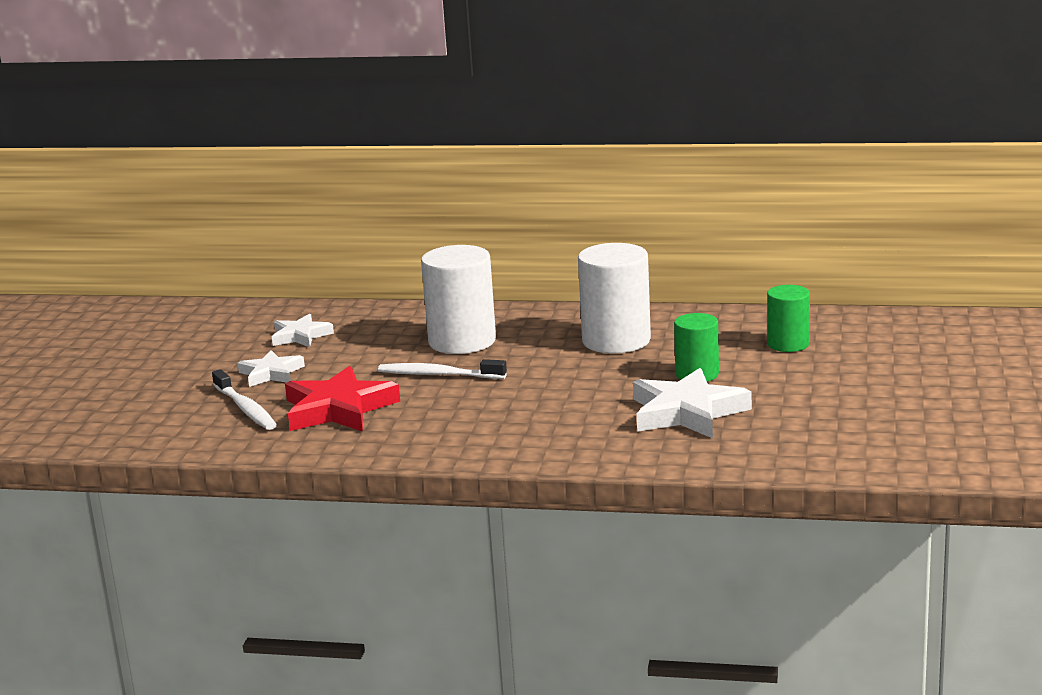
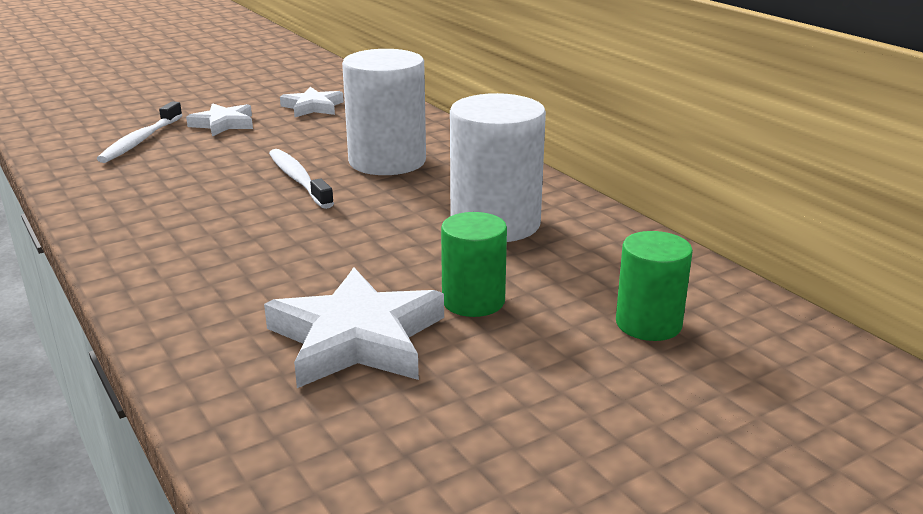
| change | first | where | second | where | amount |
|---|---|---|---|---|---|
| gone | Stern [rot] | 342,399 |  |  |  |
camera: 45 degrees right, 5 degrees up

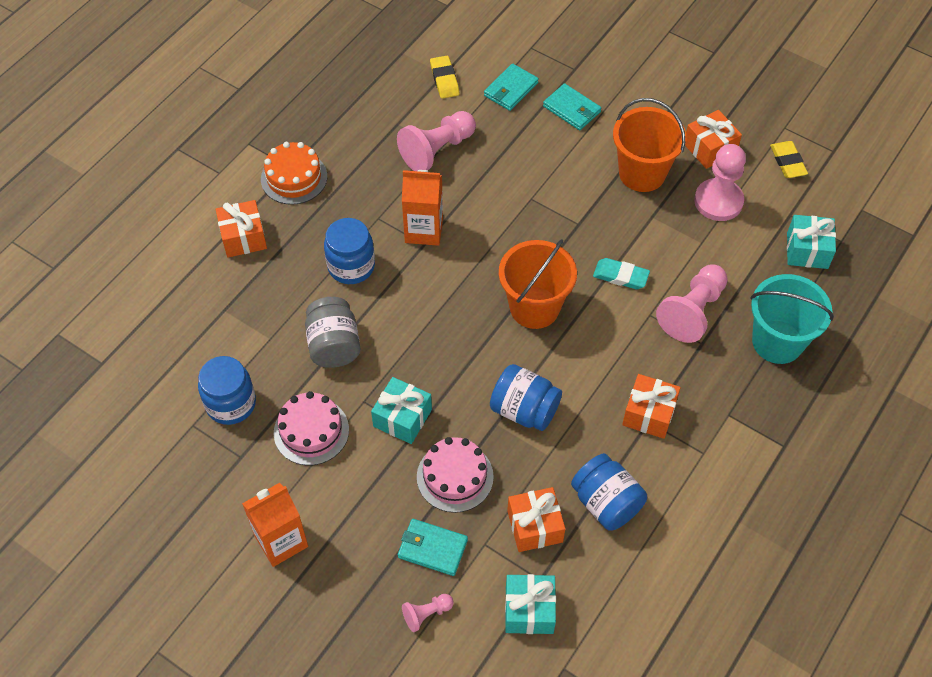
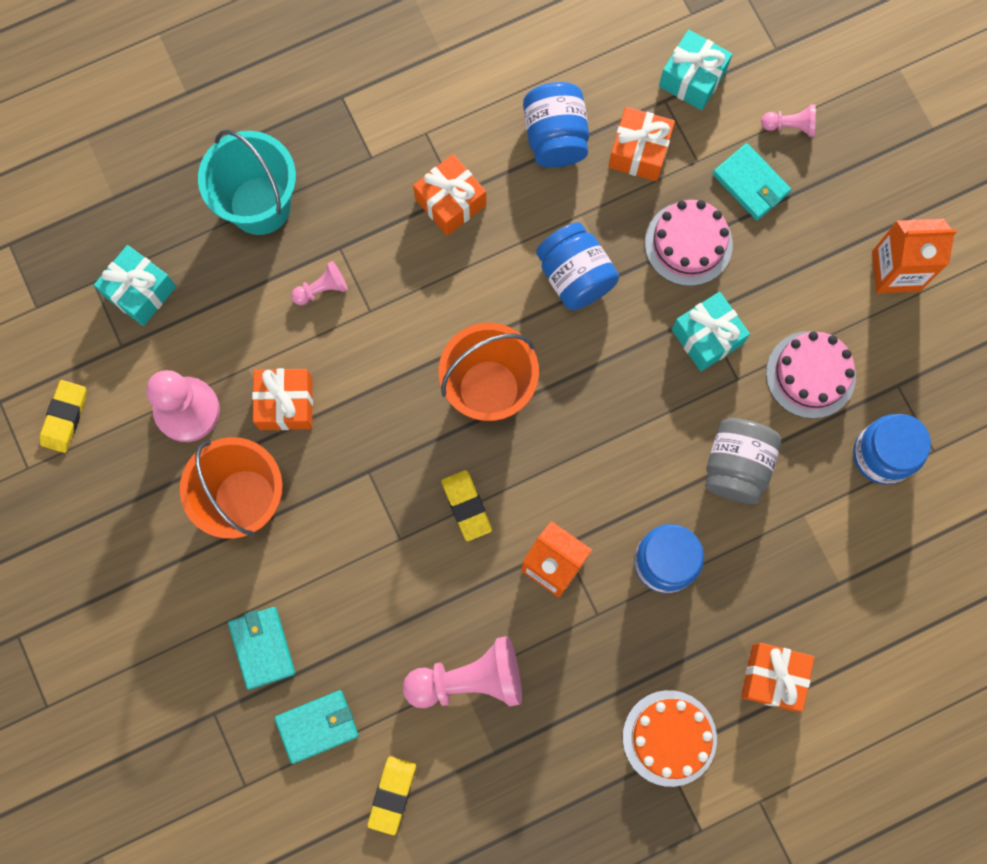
| change | first | where | second | where | amount |
|---|---|---|---|---|---|
| shifted | Geschenk [orange] | 713,139 |  | 282,399 |  |
| scaled | Bauer [rosa] | 692,304 |  | 319,283 | x0.50 |
| new |  |  | Radiergummi [gelb] | 466,505 |  |
| gone | Radiergummi [türkis] | 621,273 |  |  |  |
camera: 150 degrees left, 20 degrees up

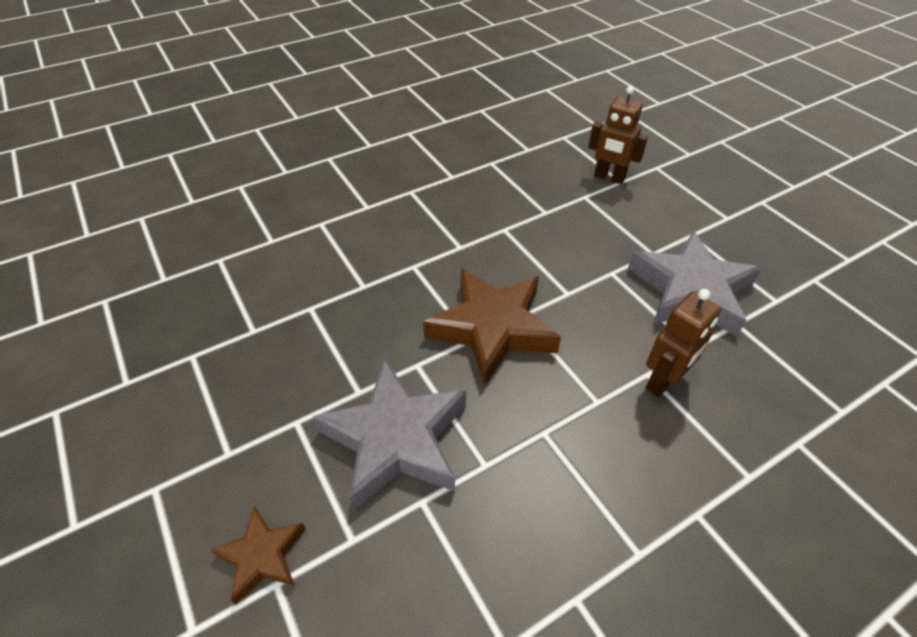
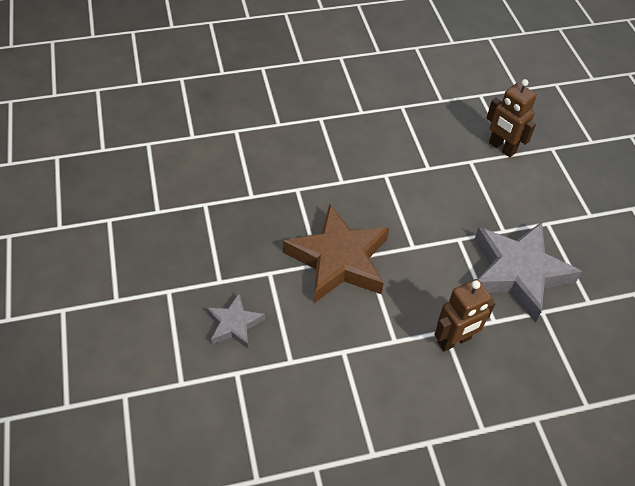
| change | first | where | second | where | amount |
|---|---|---|---|---|---|
| scaled | Stern [grau] | 389,435 |  | 235,321 | x0.51 |
| gone | Stern [braun] | 258,555 |  |  |  |
camera: 15 degrees right, 5 degrees up

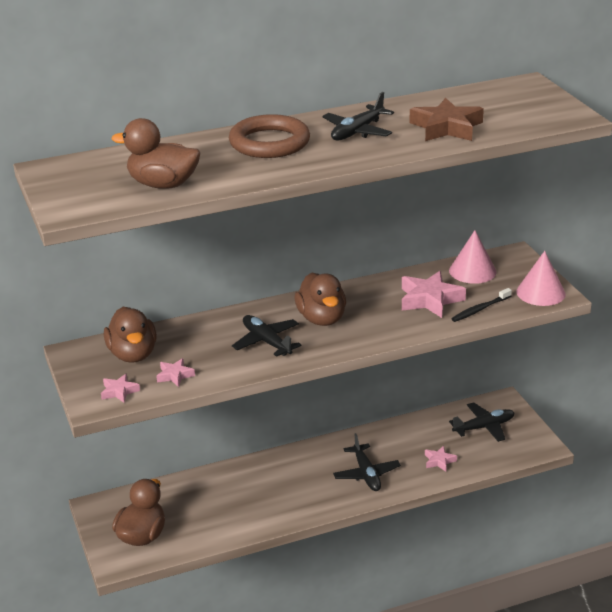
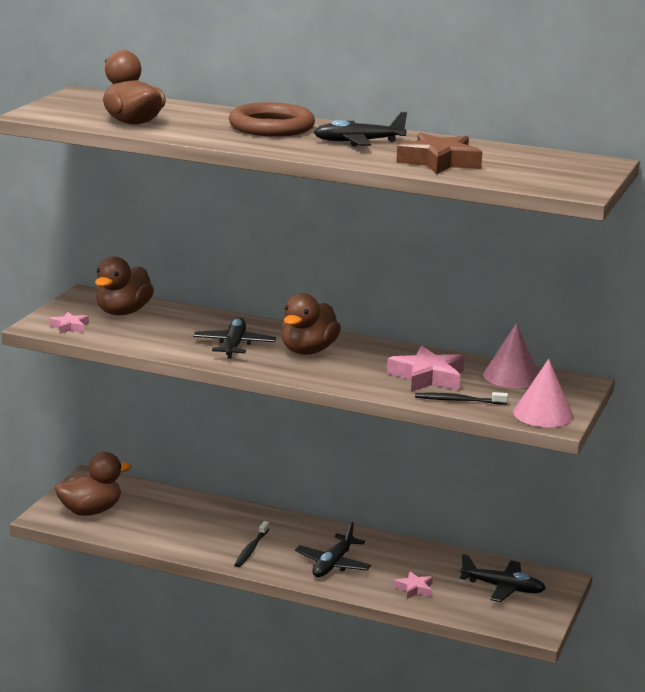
| change | first | where | second | where | amount |
|---|---|---|---|---|---|
| new |  |  | Zahnbürste [schwarz] | 251,544 |  |
| gone | Stern [rosa] | 175,372 |  |  |  |
camera: 40 degrees right, 10 degrees down

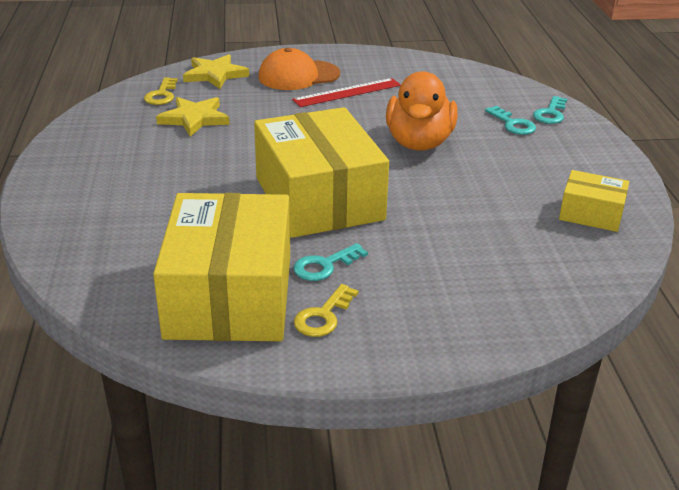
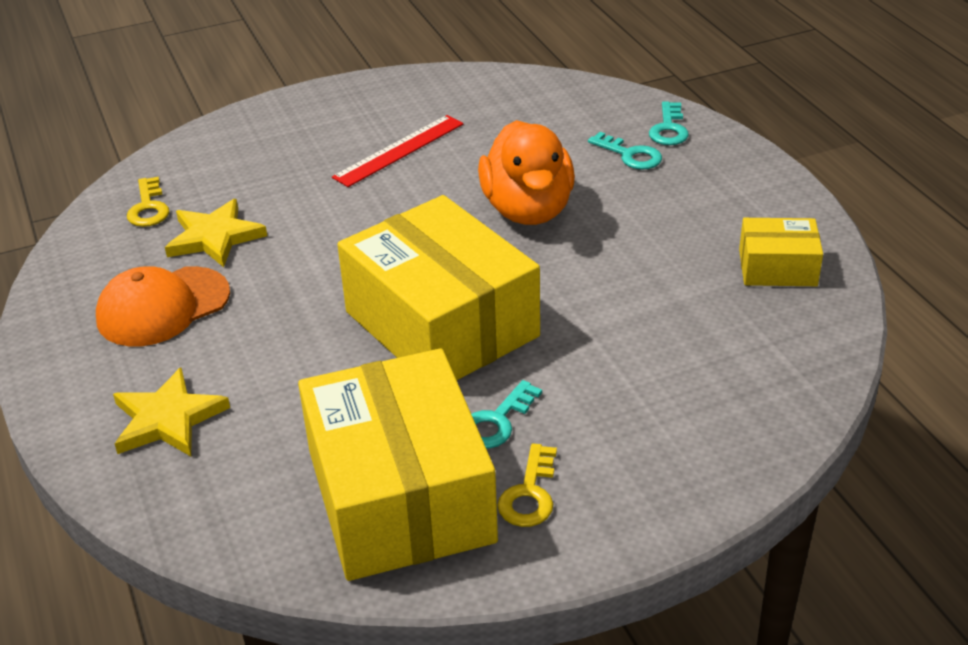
| change | first | where | second | where | amount |
|---|---|---|---|---|---|
| shifted | Kappe [orange] | 299,69 |  | 163,306 |  |
| shifted | Stern [gelb] | 216,71 |  | 171,412 |  |
camera: 15 degrees left, 5 degrees up

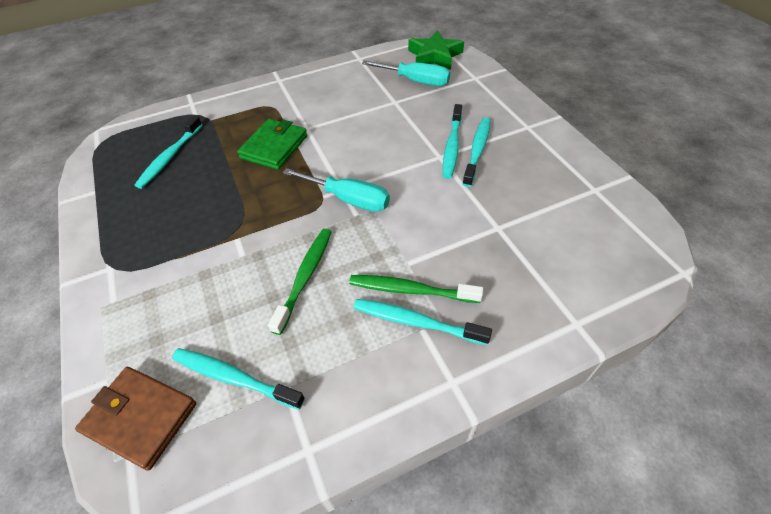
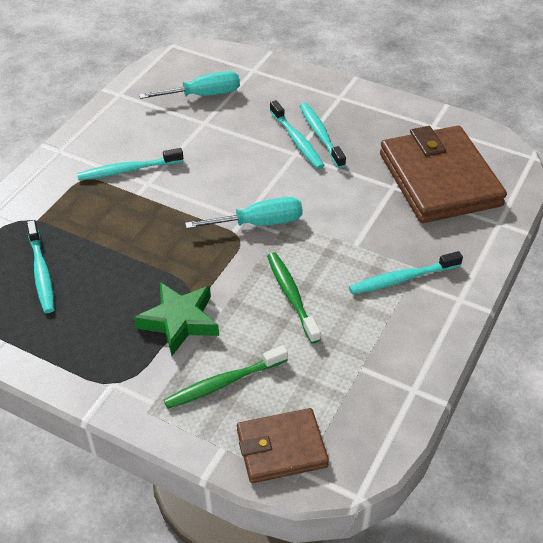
| change | first | where | second | where | amount |
|---|---|---|---|---|---|
| shifted | Zahnbürste [türkis] | 238,379 |  | 130,164 |  |
| shifted | Stern [grün] | 436,50 |  | 176,319 |  |
| shifted | Zahnbürste [grün] | 416,289 |  | 226,377 |  |
| new |  |  | Geldbörse [braun] | 443,174 |  |
| gone | Geldbörse [grün] | 272,144 |  |  |  |
camera: 40 degrees left, 5 degrees down

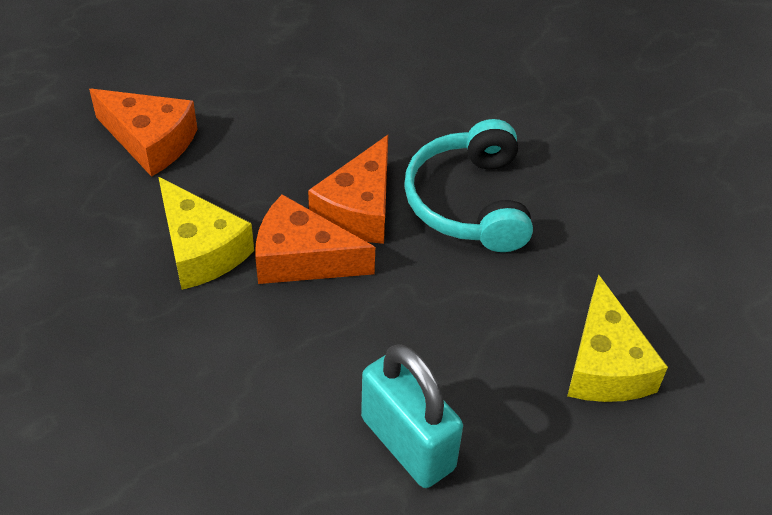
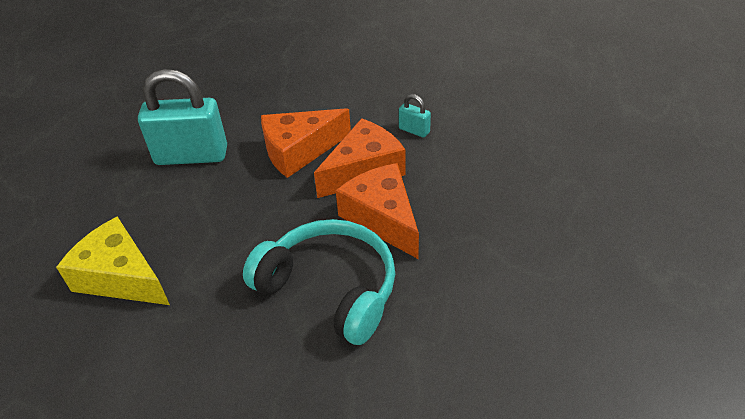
| change | first | where | second | where | amount |
|---|---|---|---|---|---|
| shifted | Käse [orange] | 143,133 |  | 306,143 |  |
| swapped | Käse [gelb] | 206,233 | Vorhängeschloss [türkis] | 415,116 |  |
camera: 130 degrees right, 5 degrees down

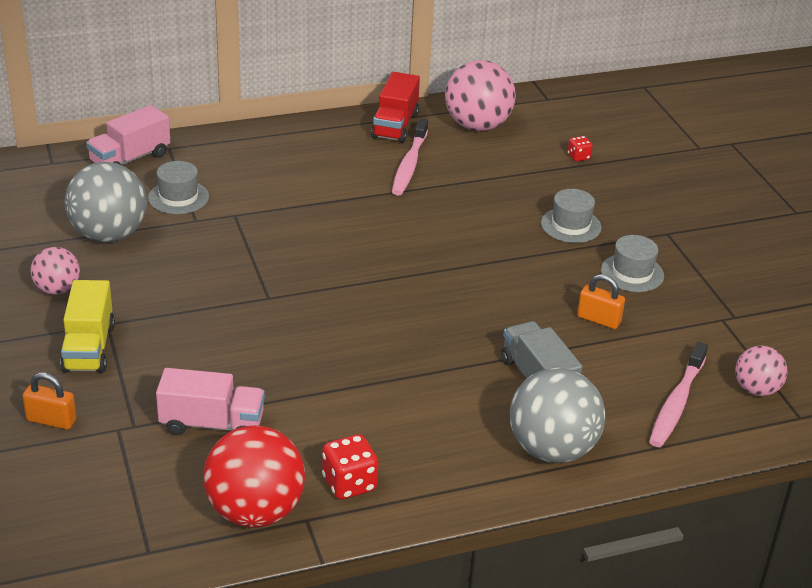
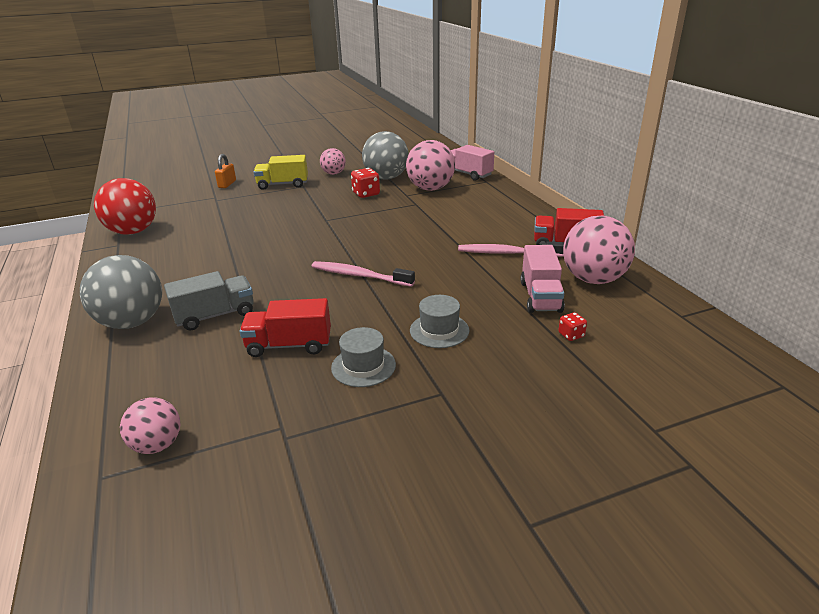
| change | first | where | second | where | amount |
|---|---|---|---|---|---|
| swapped | Vorhängeschloss [orange] | 601,301 | Lastwagen [rot] | 285,327 |  |
| shifted | Zahnbürste [rosa] | 678,394 |  | 363,274 |  |
| shifted | Spielwürfel [rot] | 350,467 |  | 365,183 |  |
| swapped | Hut [grau] | 178,187 | Ball [rosa] | 430,165 |  |
| shifted | Lastwagen [rosa] | 210,401 |  | 542,279 |  |
camera: 90 degrees right, 5 degrees down

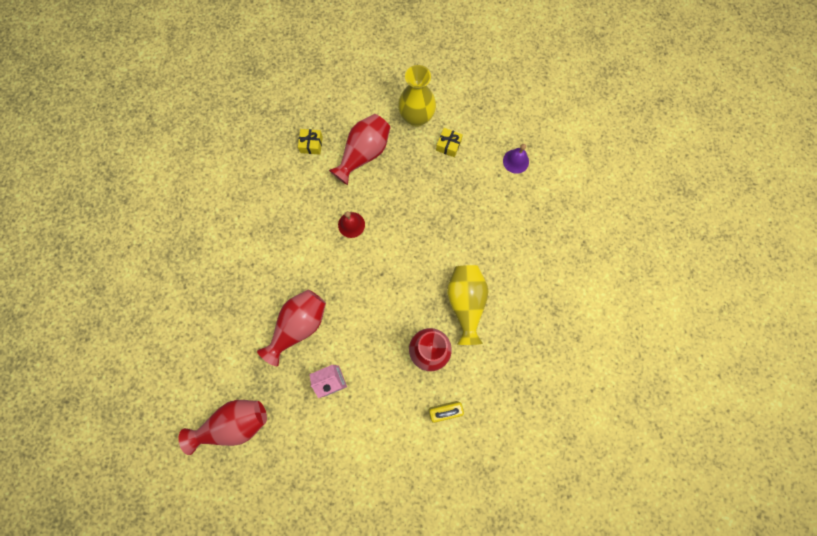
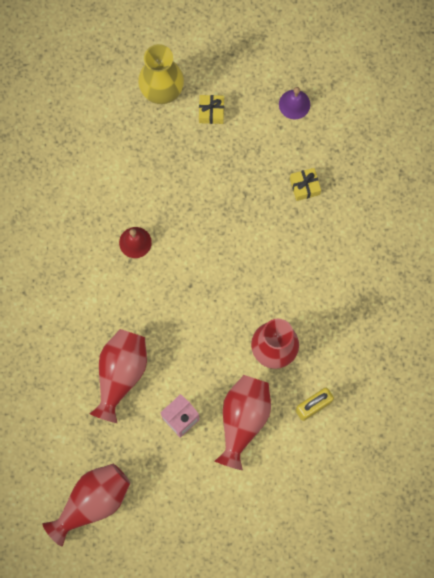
| change | first | where | second | where | amount |
|---|---|---|---|---|---|
| shifted | Vase [rot] | 360,149 |  | 243,422 |  |
| shifted | Geschenk [gelb] | 310,142 |  | 305,184 |  |
| gone | Vase [gelb] | 468,305 |  |  |  |
camera: 20 degrees left, 0 degrees up

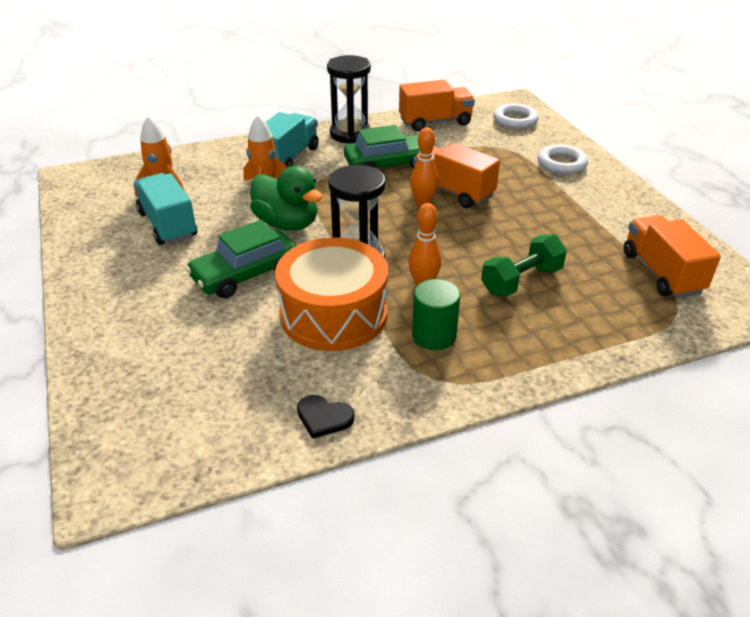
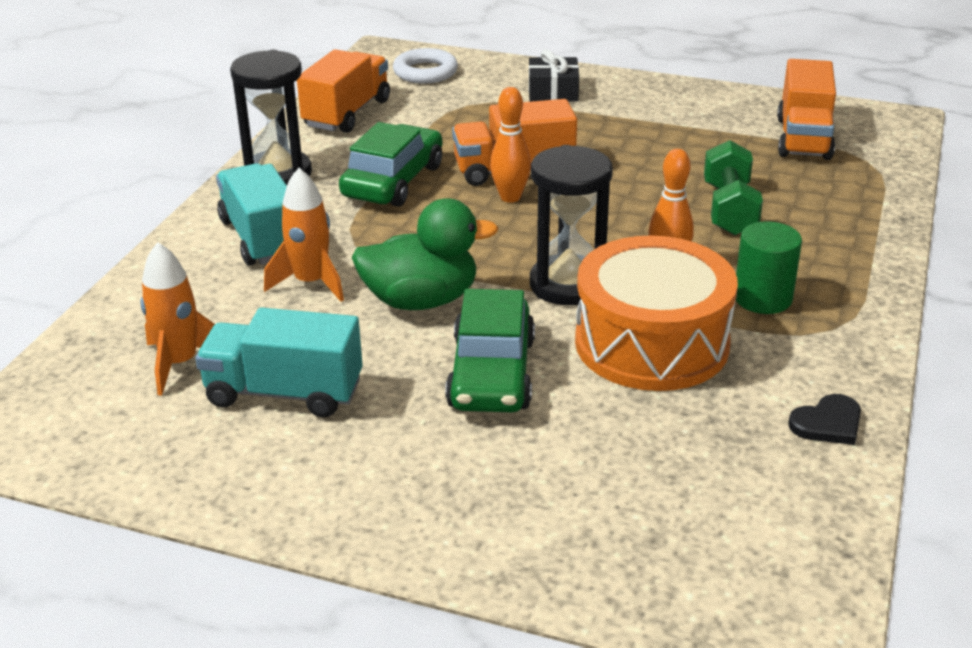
| change | first | where | second | where | amount |
|---|---|---|---|---|---|
| swapped | Ring [weiß] | 563,159 | Geschenk [schwarz] | 554,76 |  |
| rotated | Lastwagen [orange] | 672,256 |  | 806,109 | 105 degrees counterclockwise |
camera: 50 degrees left, 5 degrees down

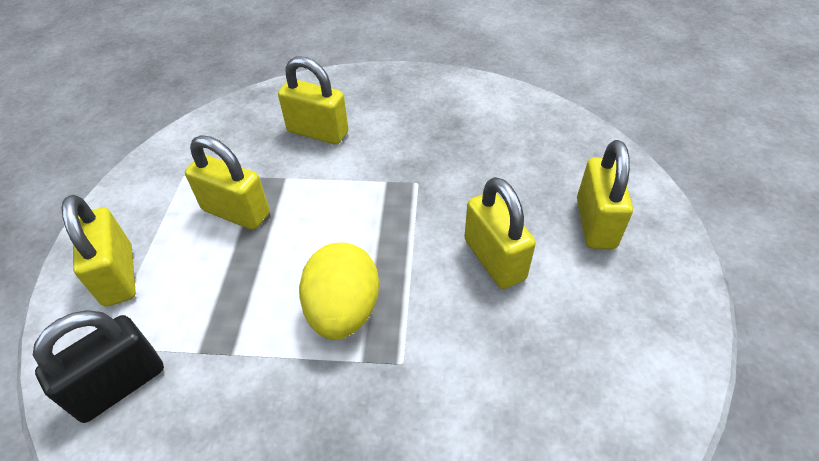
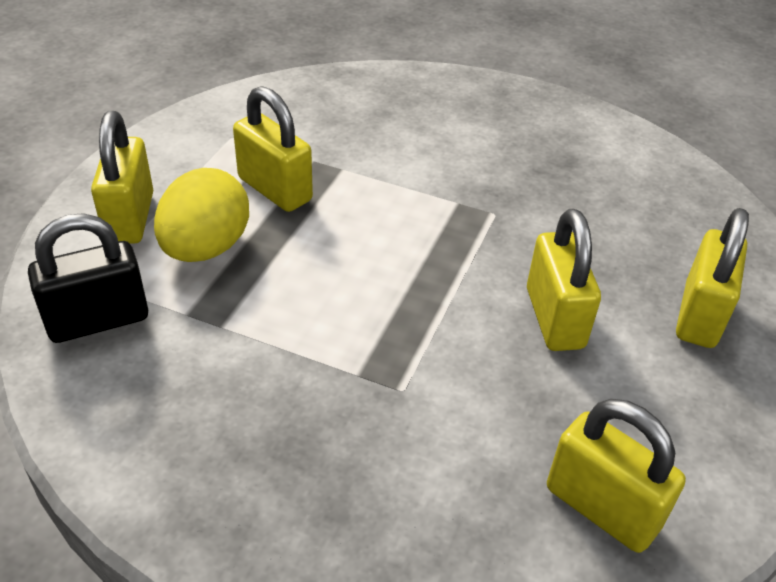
| change | first | where | second | where | amount |
|---|---|---|---|---|---|
| shifted | Ei [gelb] | 339,291 |  | 201,215 |  |
| shifted | Vorhängeschloss [gelb] | 313,100 |  | 616,476 |  |
camera: 15 degrees right, 5 degrees down

